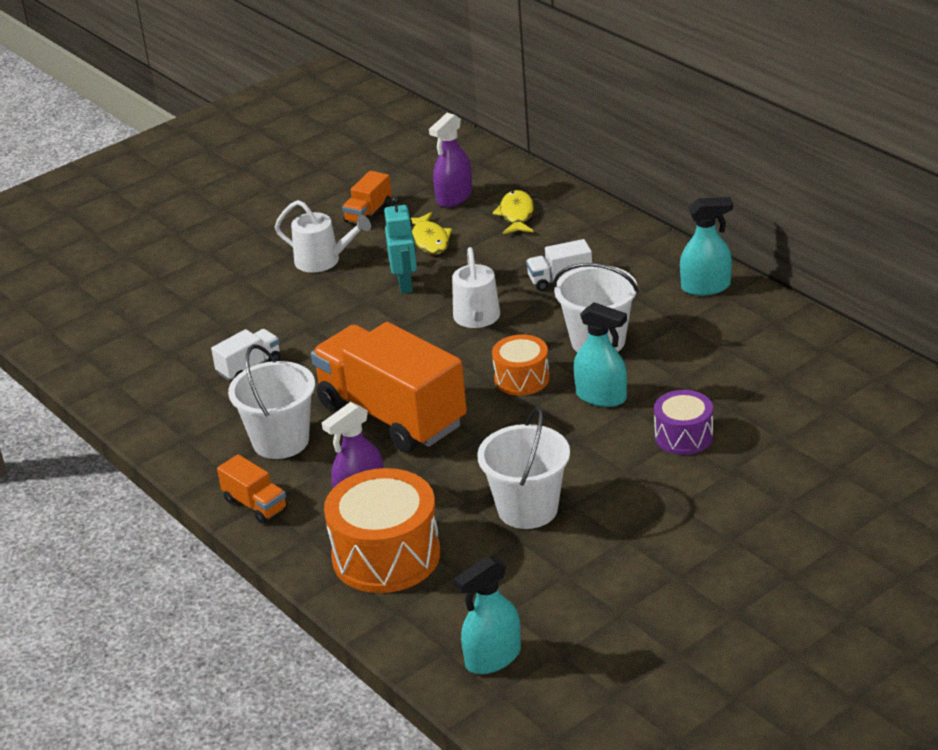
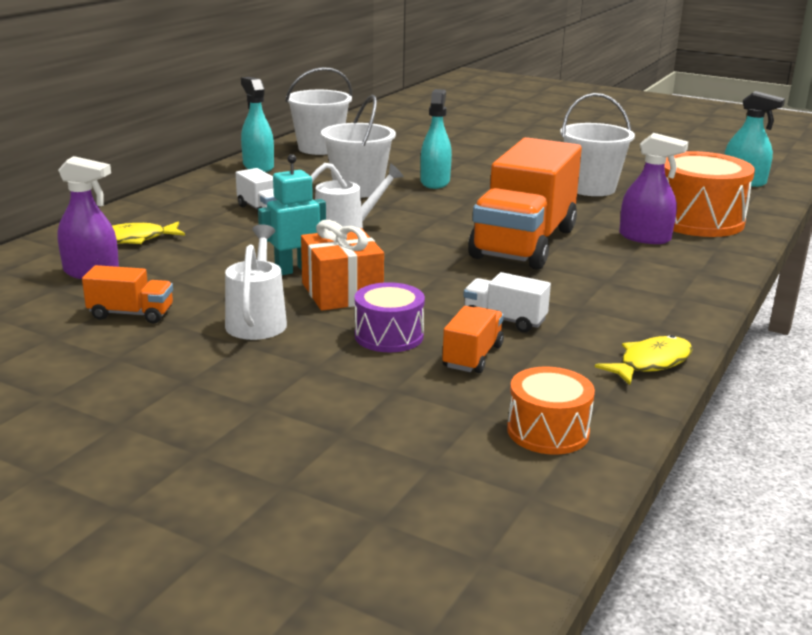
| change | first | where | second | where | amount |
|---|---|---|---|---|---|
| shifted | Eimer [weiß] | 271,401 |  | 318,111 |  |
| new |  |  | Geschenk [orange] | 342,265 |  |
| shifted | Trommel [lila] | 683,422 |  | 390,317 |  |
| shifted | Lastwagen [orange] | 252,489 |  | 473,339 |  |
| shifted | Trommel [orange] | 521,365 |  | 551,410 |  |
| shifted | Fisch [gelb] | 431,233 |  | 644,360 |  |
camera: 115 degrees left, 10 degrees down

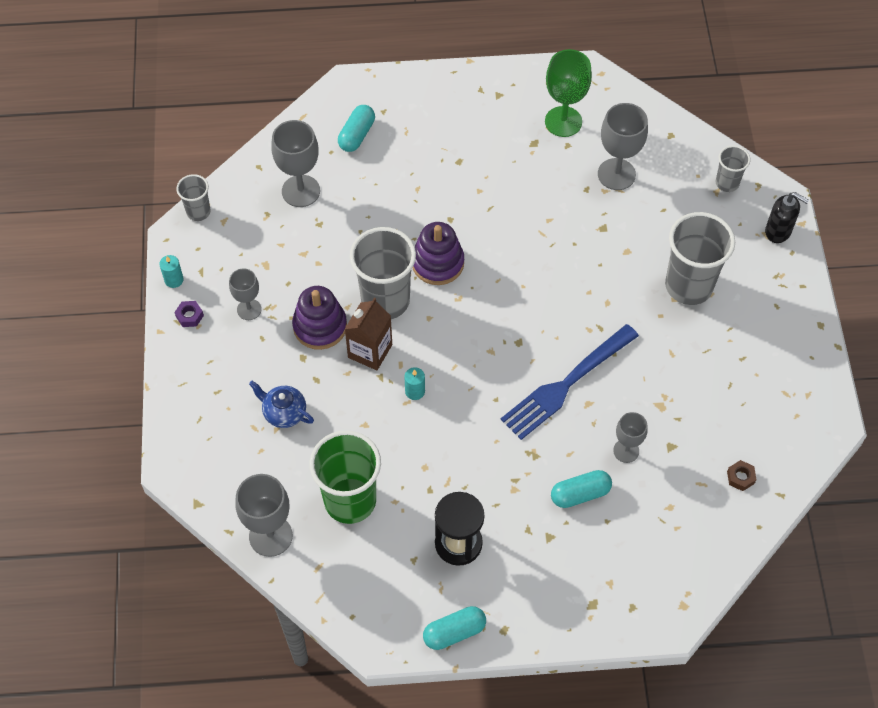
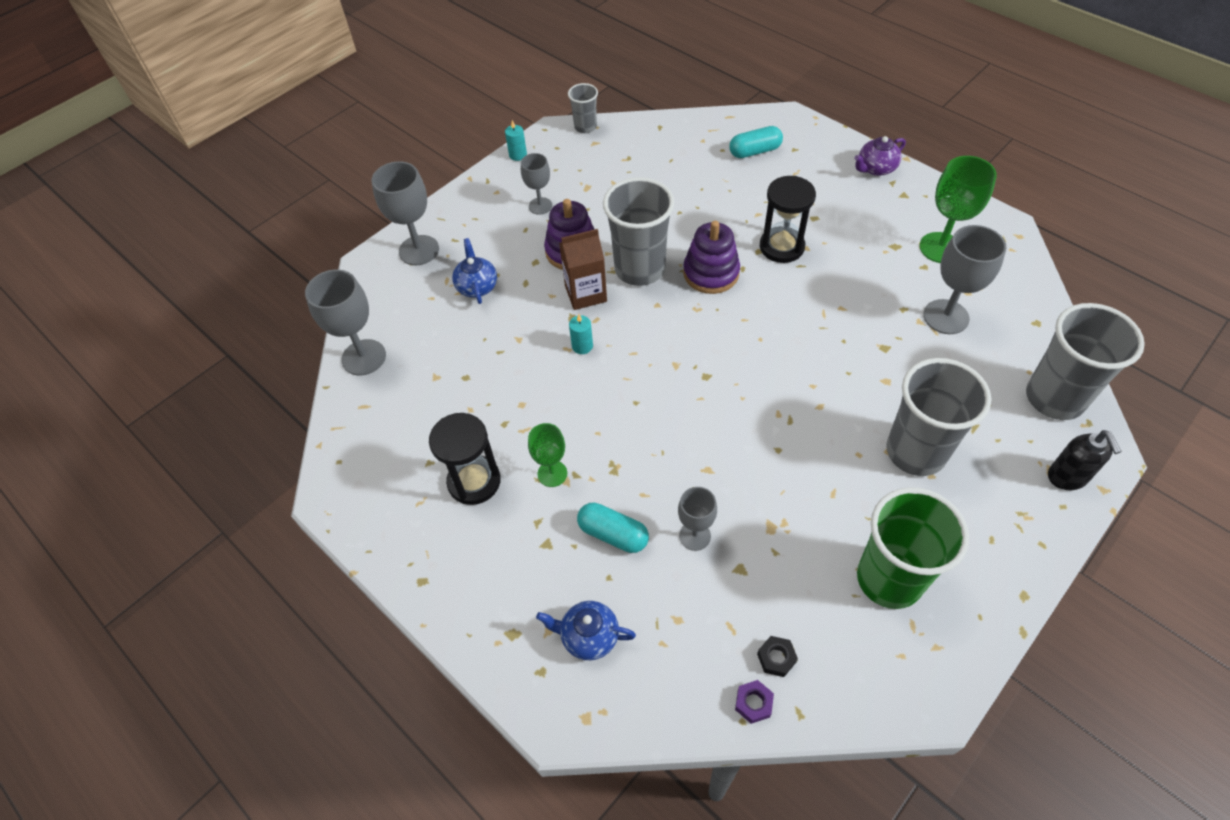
| change | first | where | second | where | amount |
|---|---|---|---|---|---|
| shifted | Kelch [grau] | 295,163 |  | 405,213 |  |
| new |  |  | Kelch [grün] | 547,455 |  |
| new |  |  | Teekanne [blau] | 586,630 |  |
| shifted | Sechskantmutter [lila] | 189,314 |  | 754,702 |  |
| repainted | Sechskantmutter [braun] | 741,475 | Sechskantmutter [schwarz] | 777,656 |  |
| new |  |  | Sanduhr [schwarz] | 788,219 |  |
| new |  |  | Teekanne [lila] | 880,156 |  |
| shifted | Becher [grün] | 345,477 |  | 913,548 |  |
| scaled | Becher [grau] | 733,168 |  | 1085,361 | x1.95 |
| gone | Kapsel [türkis] | 454,628 |  |  |  |
| gone | Gabel [blau] | 570,382 |  |  |  |
camera: 50 degrees right, 5 degrees down

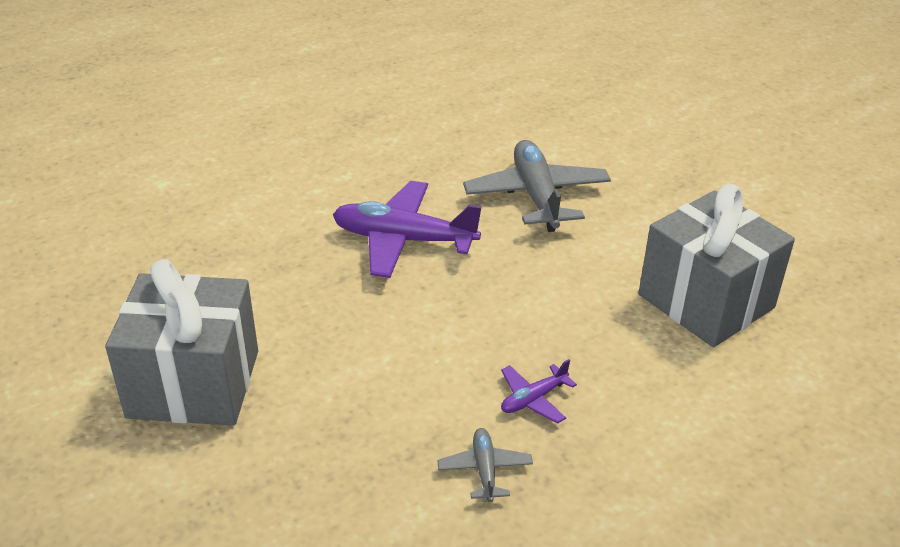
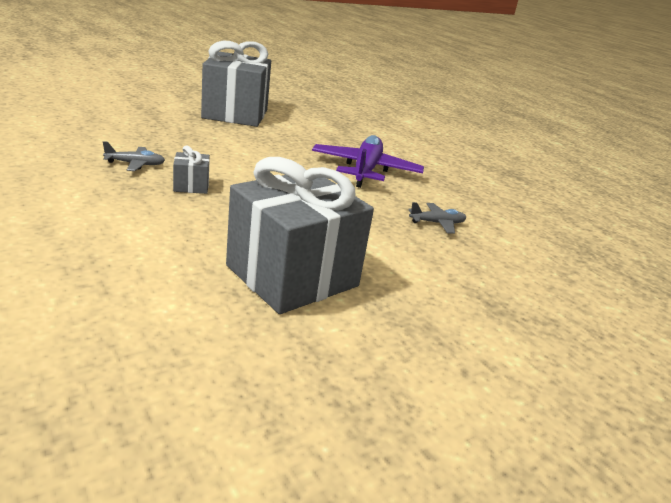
| change | first | where | second | where | amount |
|---|---|---|---|---|---|
| swapped | Flugzeug [lila] | 539,391 | Geschenk [grau] | 191,170 |  |
| scaled | Flugzeug [grau] | 537,186 |  | 437,218 | x0.48 |
camera: 85 degrees right, 10 degrees down

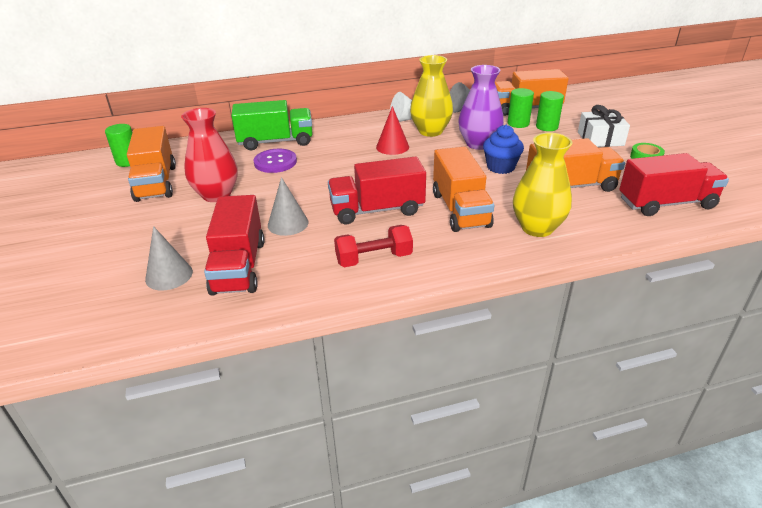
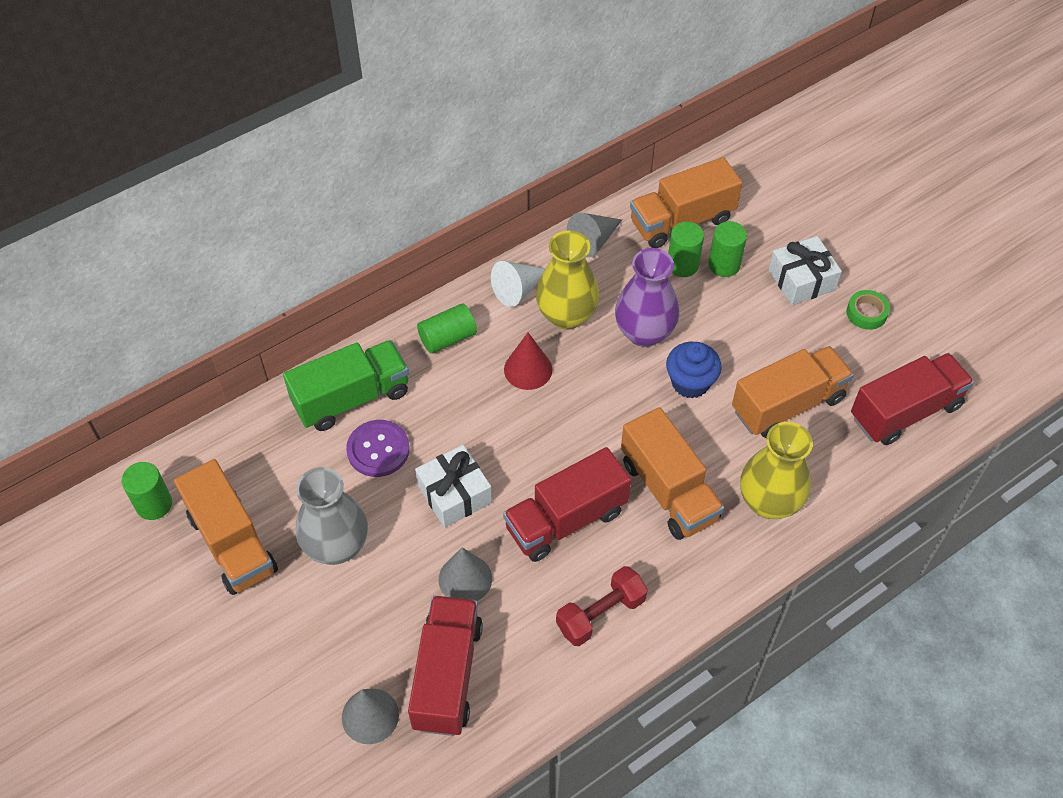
| change | first | where | second | where | amount |
|---|---|---|---|---|---|
| repainted | Vase [rot] | 209,155 | Vase [grau] | 332,516 |  |
| rotated | Lastwagen [rot] | 234,245 |  | 445,665 | 150 degrees counterclockwise |
| new |  |  | Geschenk [weiß] | 453,486 |  |
| new |  |  | Vollzylinder [grün] | 447,329 |  |
camera: 20 degrees left, 20 degrees up

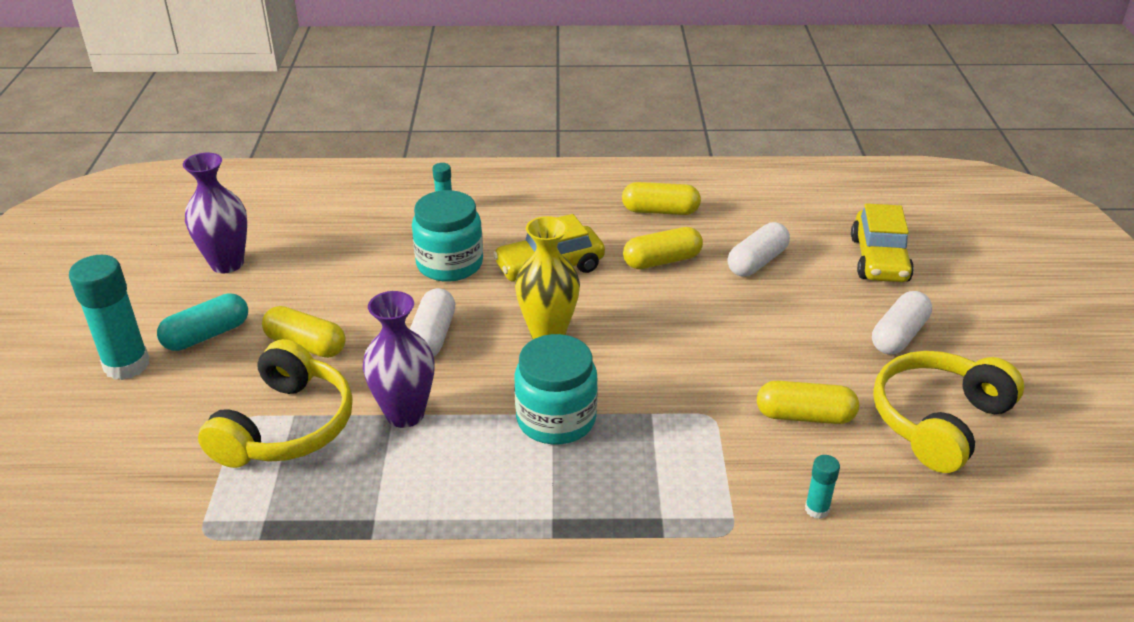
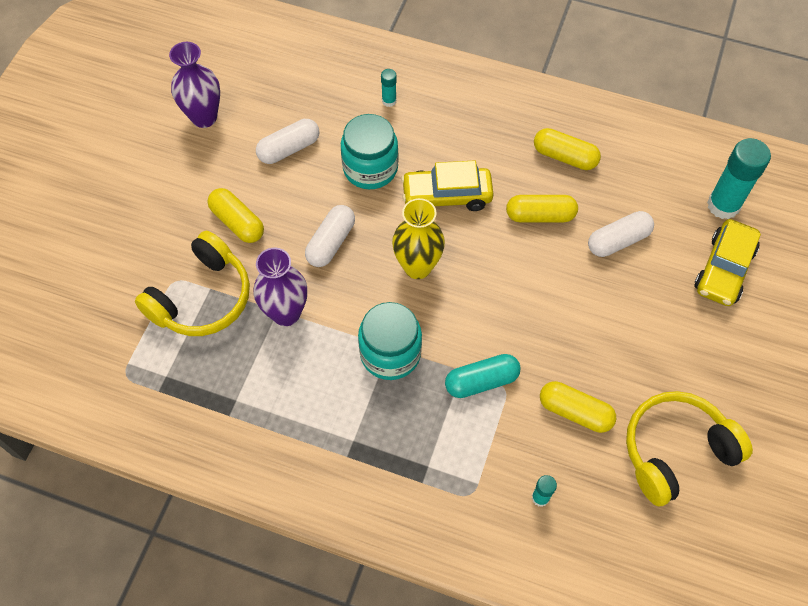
| change | first | where | second | where | amount |
|---|---|---|---|---|---|
| shifted | Kapsel [weiß] | 902,322 |  | 287,141 |  |
| shifted | Kapsel [türkis] | 202,322 |  | 483,376 |  |
| shifted | Klebestift [türkis] | 109,317 |  | 739,178 |  |
camera: 20 degrees right, 25 degrees up

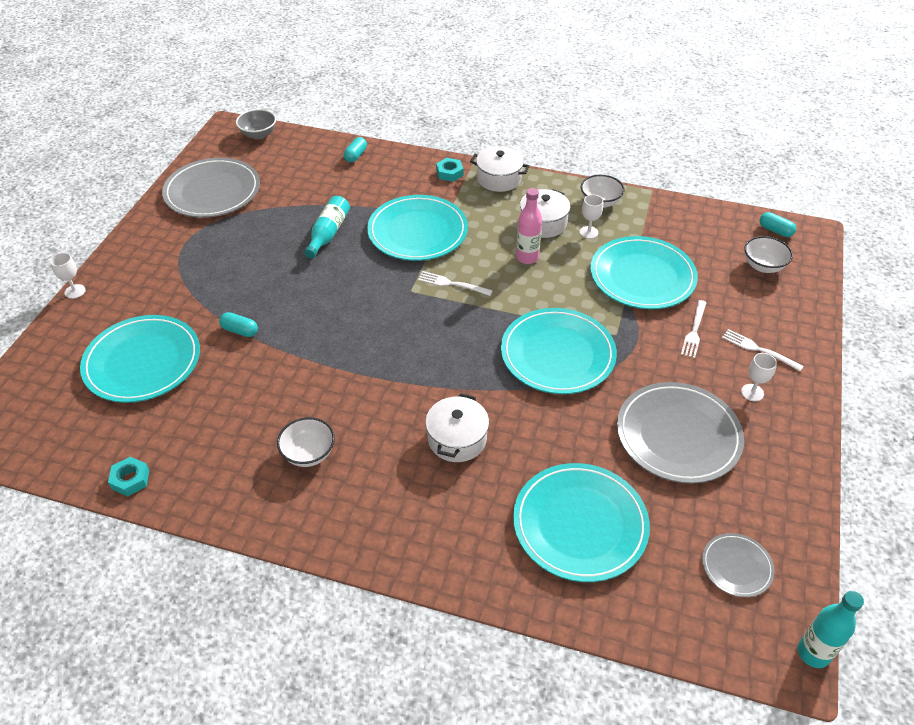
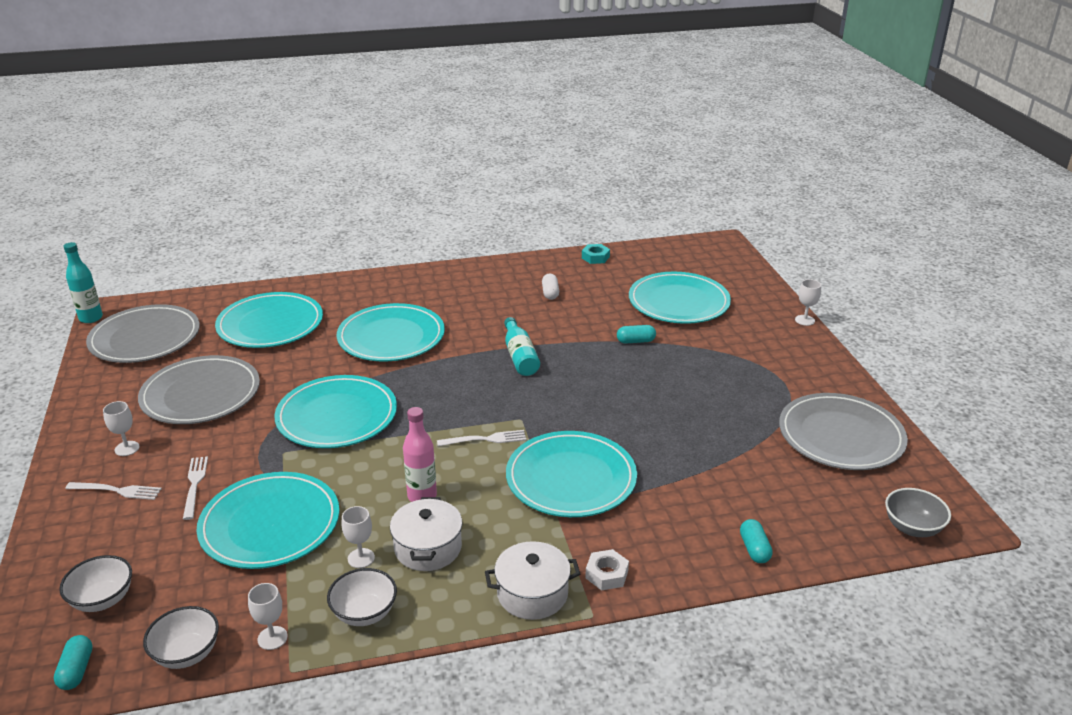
| change | first | where | second | where | amount |
|---|---|---|---|---|---|
| rotated | Kapsel [türkis] | 778,224 |  | 73,662 | 75 degrees clockwise |
| scaled | Teller [grau] | 738,565 |  | 143,333 | x1.99 |
| shifted | Schüssel [weiß] | 306,442 |  | 181,637 |  |
| new |  |  | Kelch [weiß] | 268,616 |  |
| swapped | Kochtopf [weiß] | 457,427 | Teller [türkis] | 391,332 |  |
| shifted | Flasche [türkis] | 327,227 |  | 522,346 |  |
| new |  |  | Kapsel [weiß] | 550,286 |  |
| repainted | Sechskantmutter [türkis] | 449,170 | Sechskantmutter [weiß] | 607,570 |  |
camera: 150 degrees right, 15 degrees down

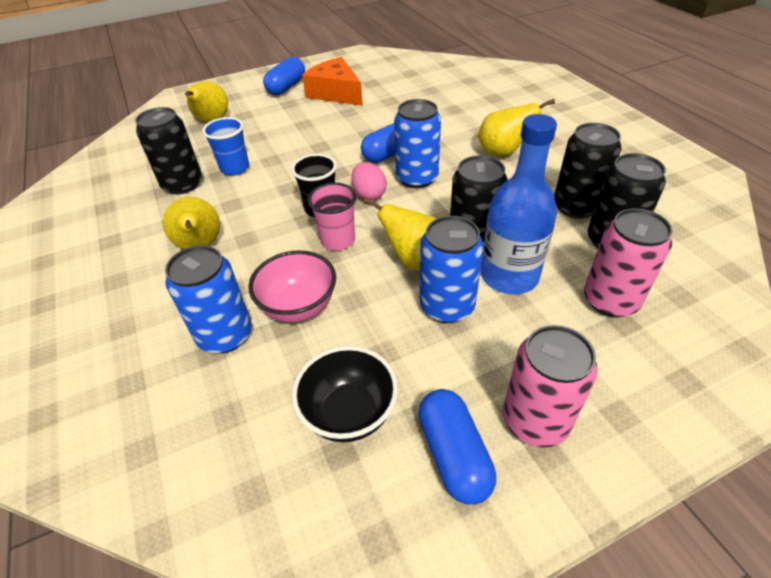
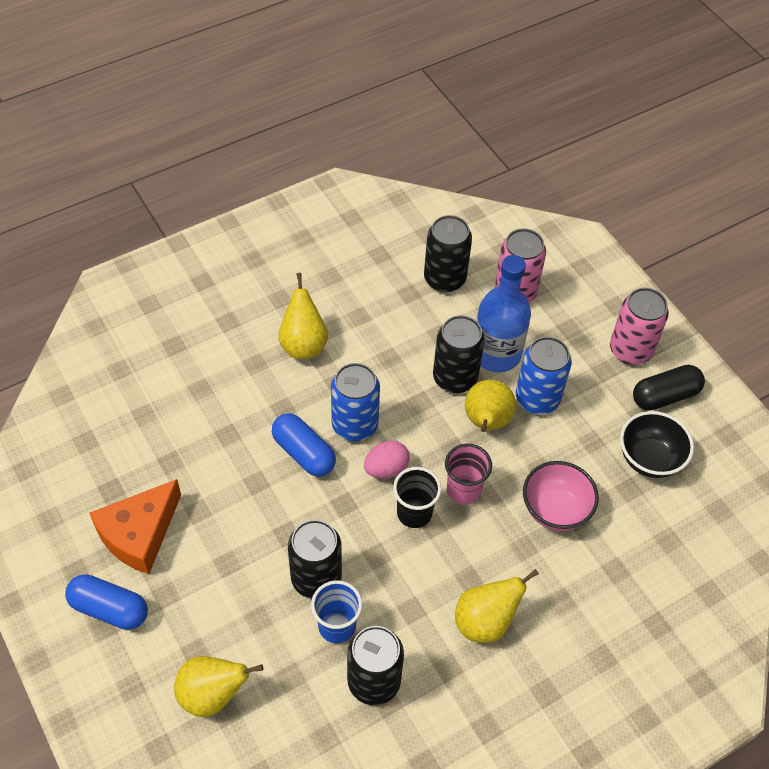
| change | first | where | second | where | amount |
|---|---|---|---|---|---|
| shifted | Dose [schwarz] | 587,170 |  | 315,559 |  |
| repainted | Kapsel [blau] | 457,447 | Kapsel [schwarz] | 669,388 |  |
| gone | Dose [blau] | 208,299 |  |  |  |
camera: 100 degrees left, 10 degrees up

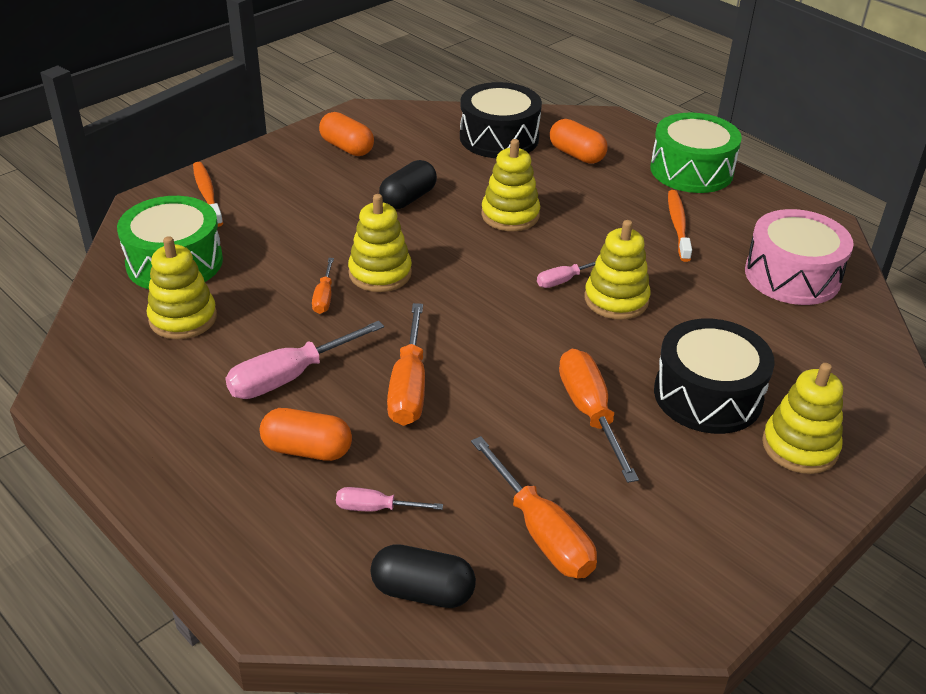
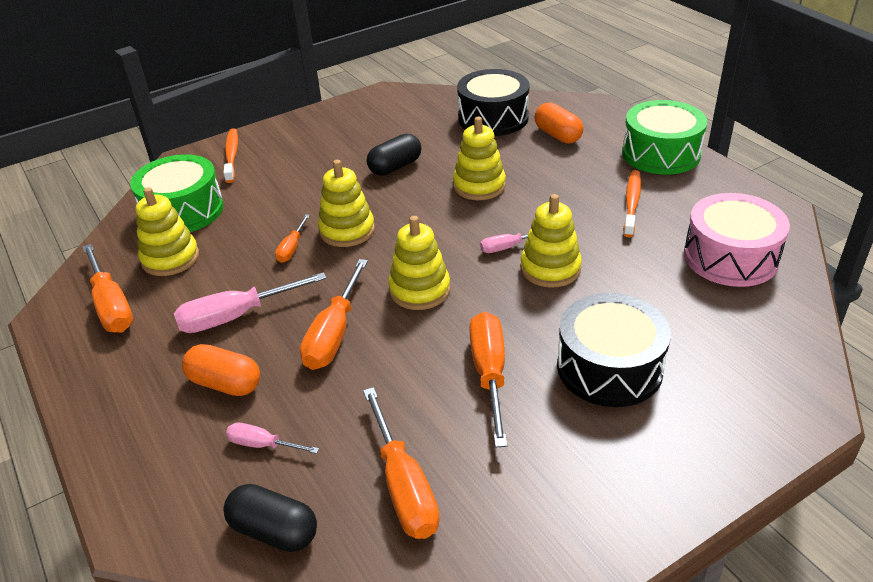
| change | first | where | second | where | amount |
|---|---|---|---|---|---|
| new |  |  | Schraubenzieher [orange] | 107,288 |  |
| shifted | Stapelspielzeug [gelb] | 802,418 |  | 419,263 |  |
| gone | Kapsel [orange] | 346,134 |  |  |  |
camera: 15 degrees right, 0 degrees up

